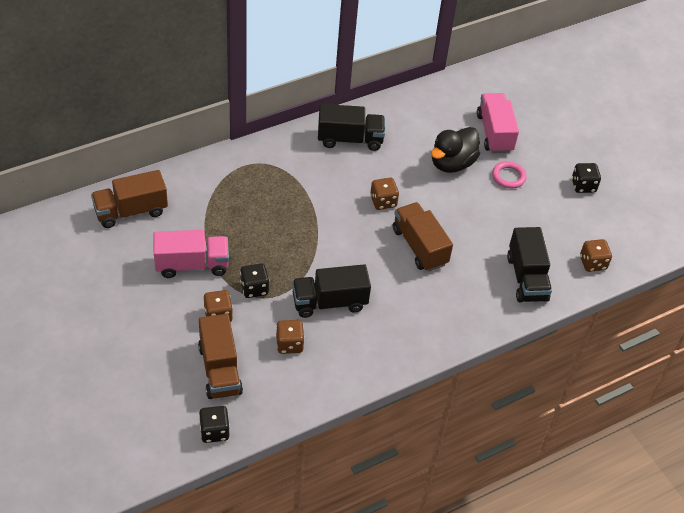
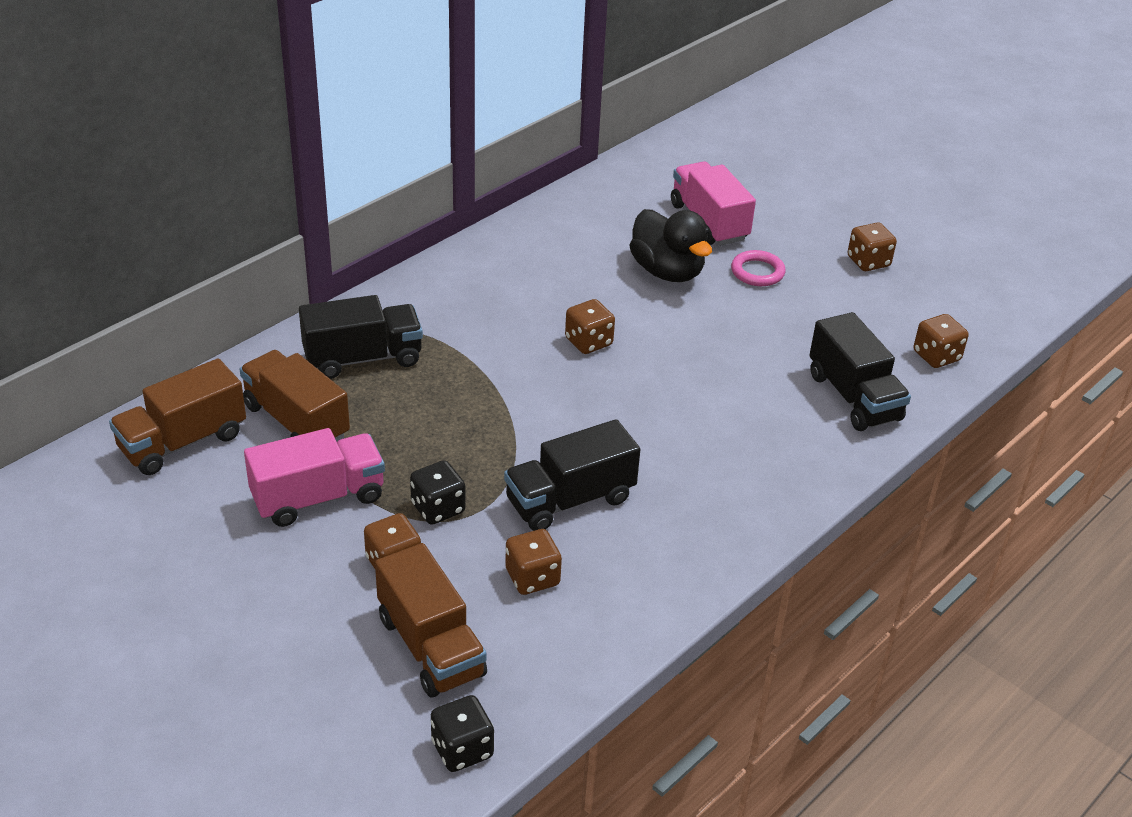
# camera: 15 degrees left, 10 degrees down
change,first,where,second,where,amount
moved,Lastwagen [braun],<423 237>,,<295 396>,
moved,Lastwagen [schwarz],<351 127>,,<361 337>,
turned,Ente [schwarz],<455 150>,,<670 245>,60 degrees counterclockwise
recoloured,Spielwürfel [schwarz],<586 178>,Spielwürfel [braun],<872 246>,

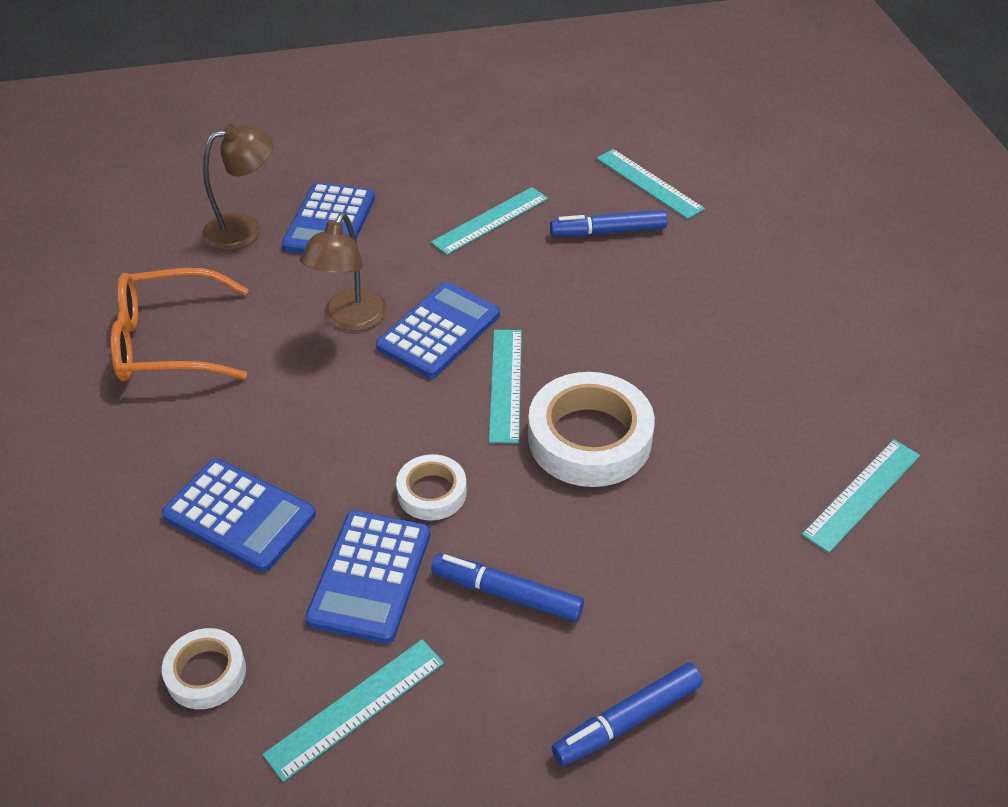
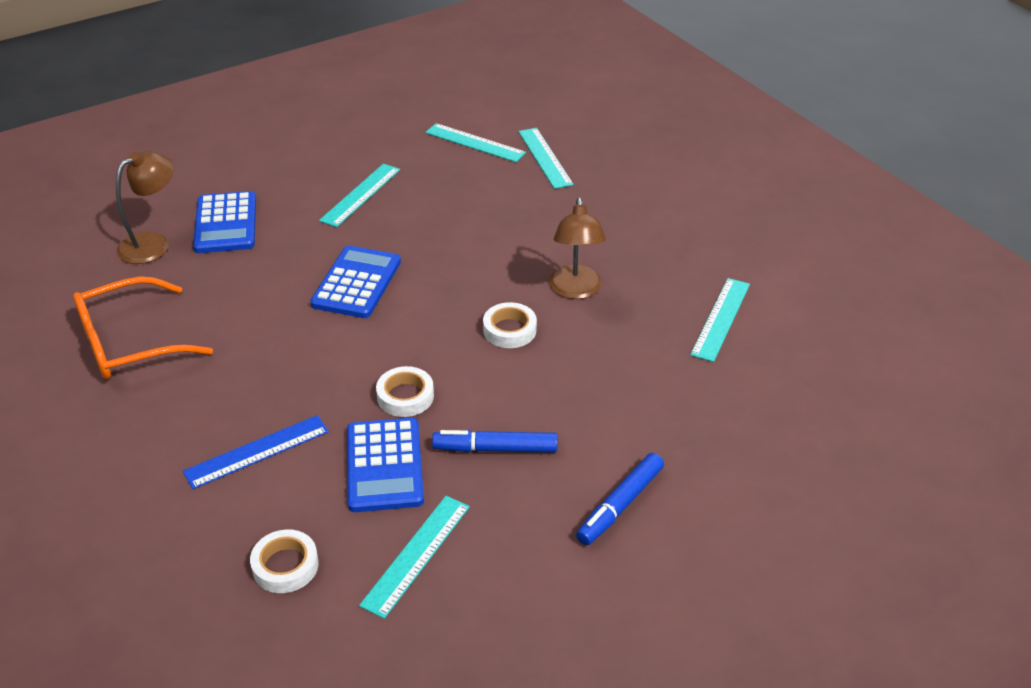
# camera: 20 degrees left, 5 degrees down
change,first,where,second,where,amount
replaced,Taschenrechner [blau],<239 515>,Lineal [blau],<256 452>,
resized,Klebeband [weiß],<591 429>,,<510 325>,x0.54
moved,Lineal [türkis],<505 386>,,<546 158>,
moved,Lampe [braun],<343 272>,,<577 248>,
removed,Filzstift [blau],<609 223>,,,

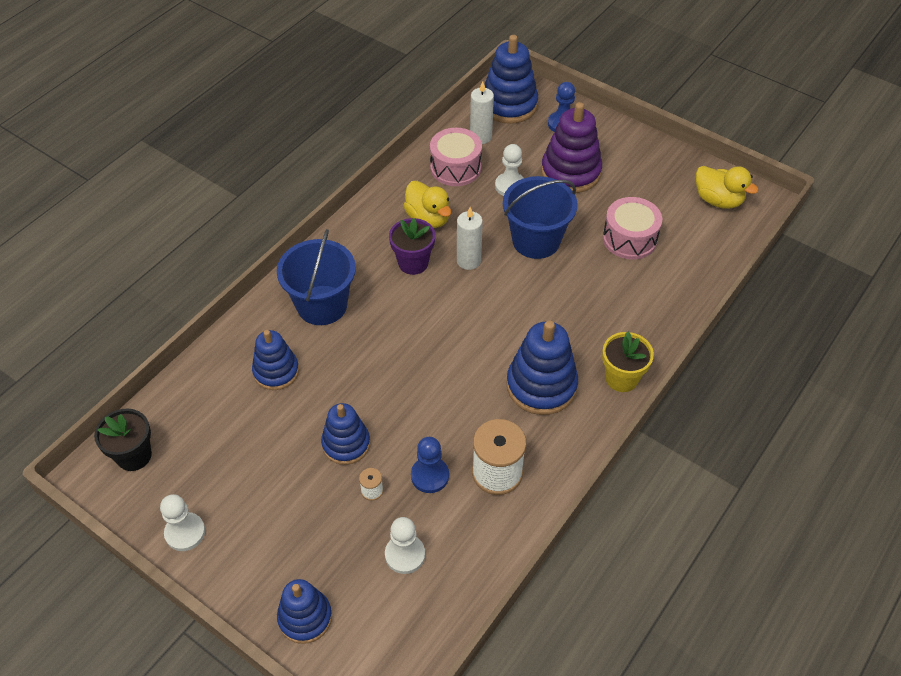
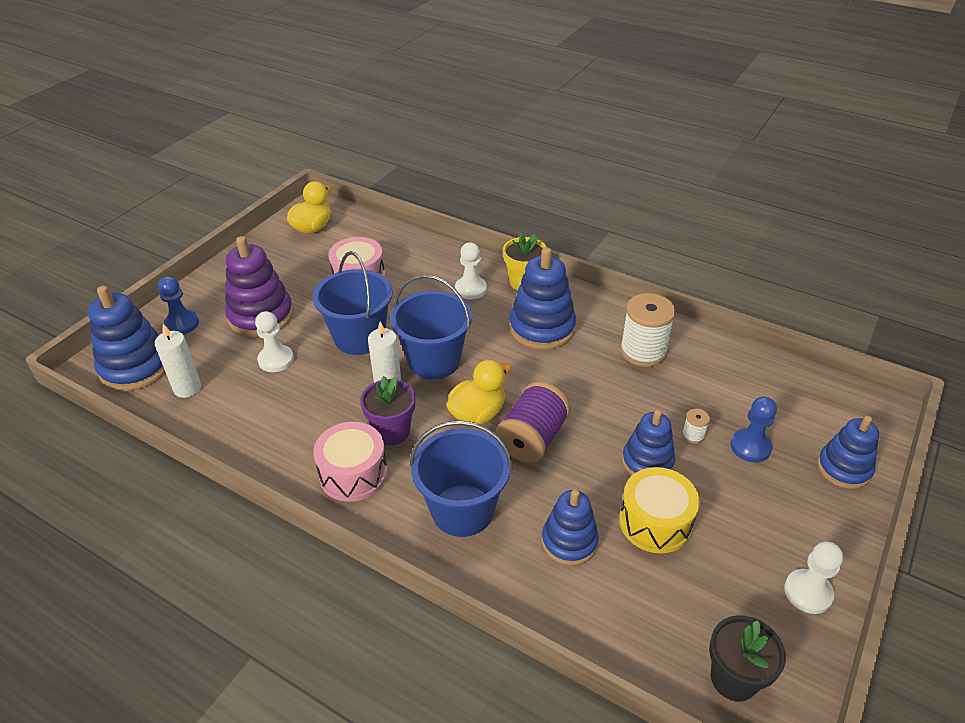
# camera: 95 degrees left, 10 degrees down
change,first,where,second,where,amount
moved,Trommel [rosa],<456 157>,,<350 462>,
added,,,Eimer [blau],<431 327>,
moved,Ente [gelb],<427 204>,,<479 392>,
moved,Bauer [weiß],<405 545>,,<471 271>,
added,,,Garnrolle [lila],<533 422>,
added,,,Trommel [gelb],<659 510>,
moved,Bauer [blau],<430 465>,,<754 429>,

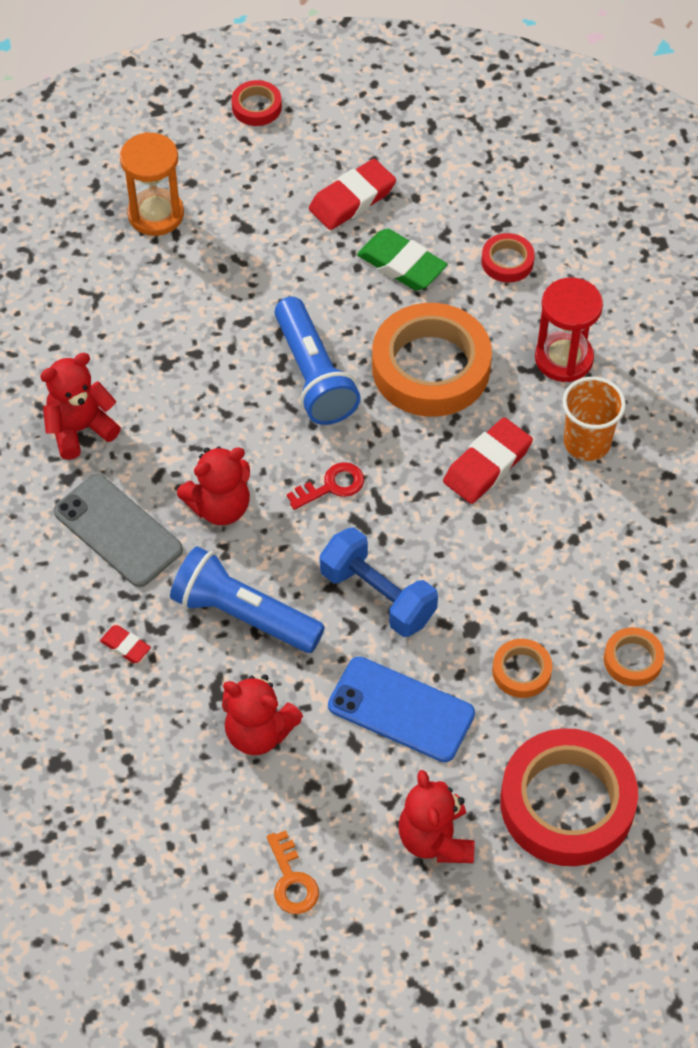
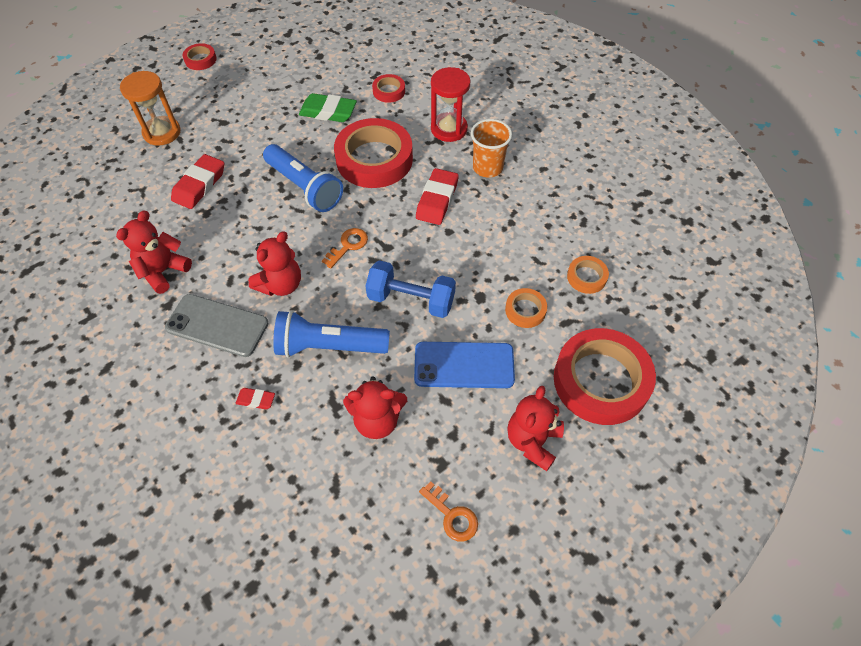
# camera: 25 degrees left, 0 degrees up
change,first,where,second,where,amount
moved,Radiergummi [rot],<352 194>,,<197 181>,
recoloured,Schlüssel [rot],<325 486>,Schlüssel [orange],<345 248>,
recoloured,Klebeband [orange],<432 360>,Klebeband [rot],<373 153>,
turned,Teddybär [rot],<436 816>,,<535 428>,60 degrees clockwise

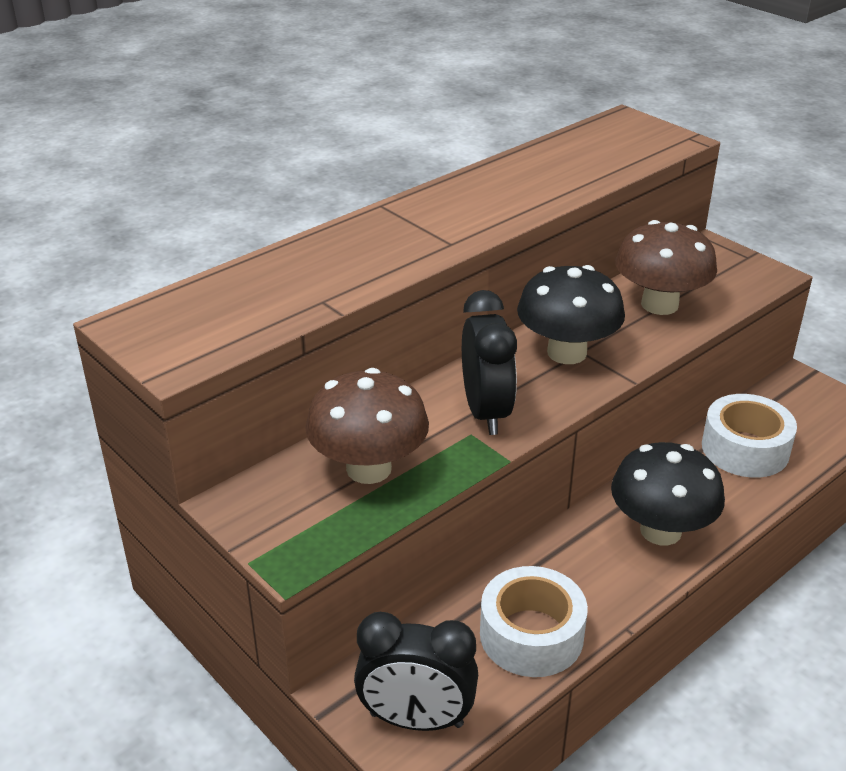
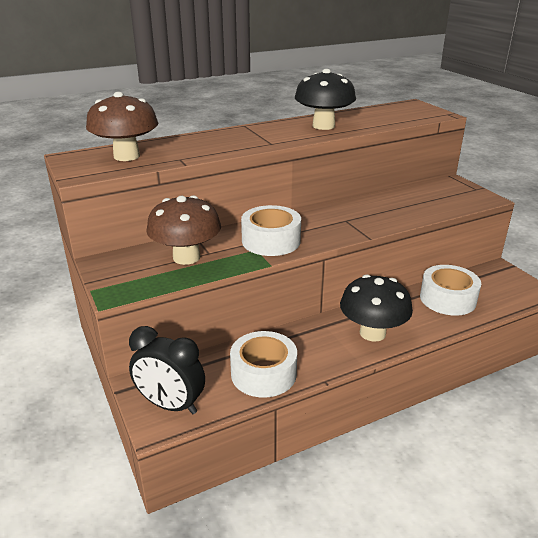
# camera: 15 degrees right, 5 degrees down
change,first,where,second,where,amount
moved,Pilz [braun],<666 267>,,<122 126>,
replaced,Wecker [schwarz],<489 362>,Klebeband [weiß],<271 230>,
moved,Pilz [schwarz],<571 314>,,<325 99>,

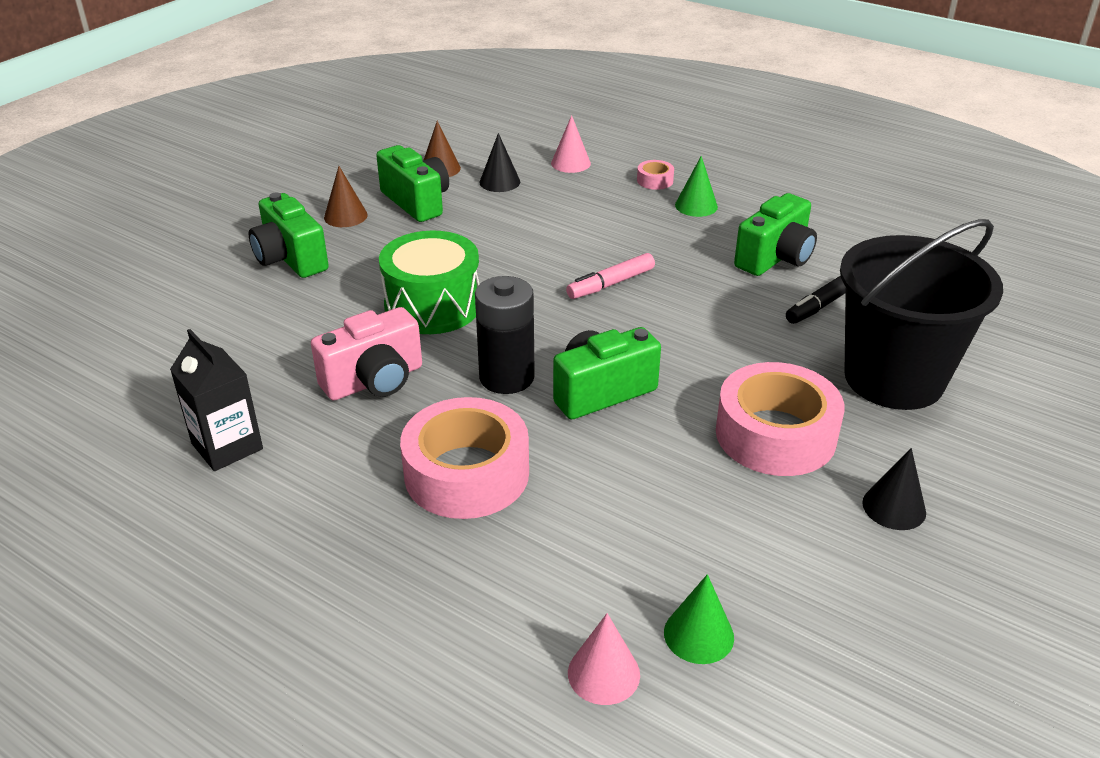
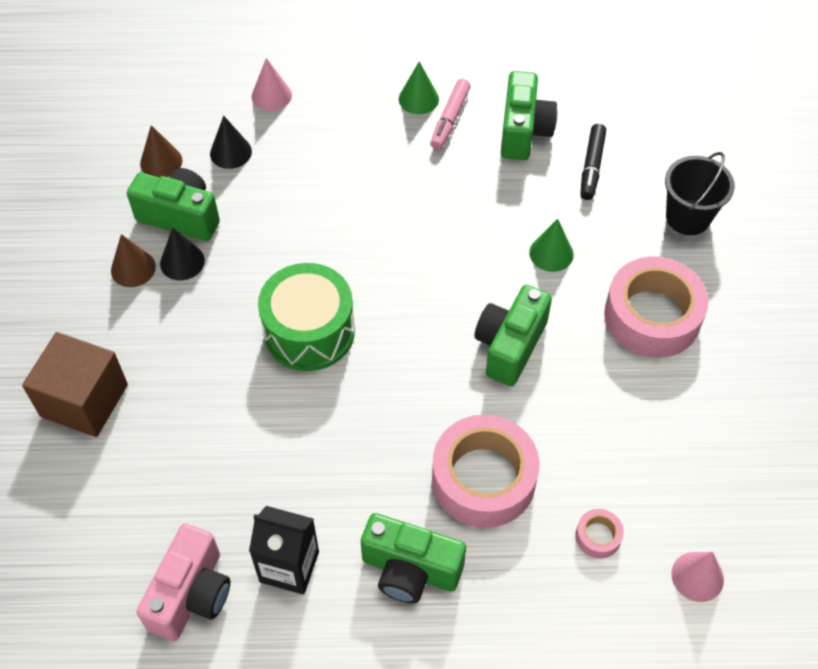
# camera: 35 degrees left, 20 degrees up
change,first,where,second,where,amount
added,,,Kubus [braun],<75 384>,
moved,Kamera [rosa],<366 354>,,<183 582>,
moved,Kegel [schwarz],<894 489>,,<182 253>,
moved,Kamera [grün],<289 235>,,<413 558>,
moved,Filzstift [rosa],<610 276>,,<450 114>,
moved,Kegel [grün],<699 619>,,<551 245>,
moved,Klebeband [rosa],<655 175>,,<599 534>,
resized,Eimer [schwarz],<921 314>,,<700 193>,x0.56
removed,Batterie [schwarz],<505 335>,,,

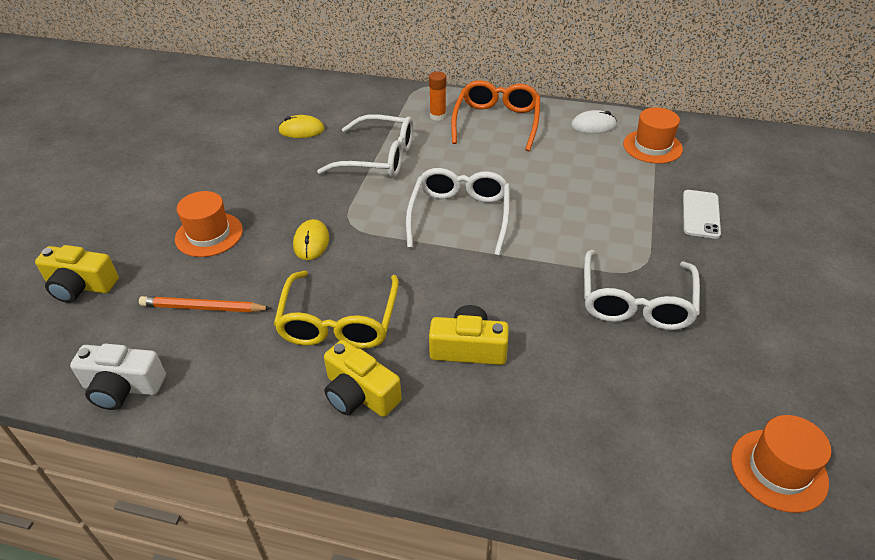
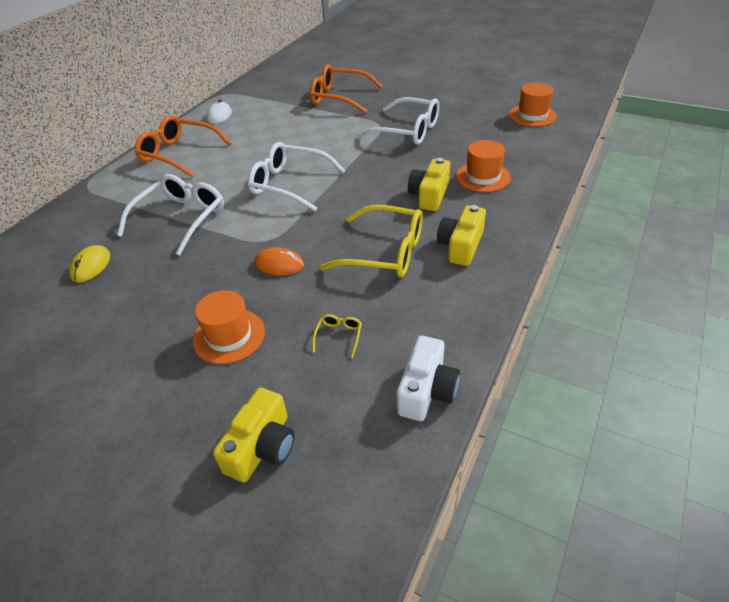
# camera: 75 degrees left, 0 degrees up
change,first,where,second,where,amount
recoloured,Computermaus [gelb],<311 239>,Computermaus [orange],<279 261>,
replaced,Handy [weiß],<702 214>,Brille [orange],<346 88>,
replaced,Bleistift [orange],<205 304>,Brille [gelb],<337 336>,
turned,Kamera [gelb],<363 378>,,<461 235>,150 degrees clockwise
moved,Hut [orange],<653 135>,,<483 166>,
removed,Klebestift [orange],<437 96>,,,

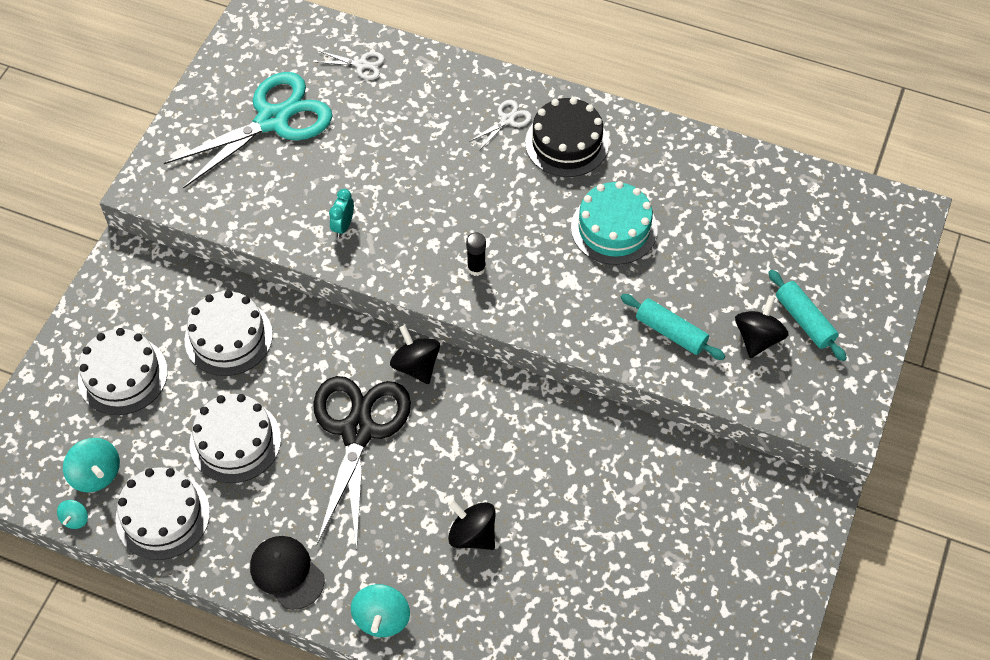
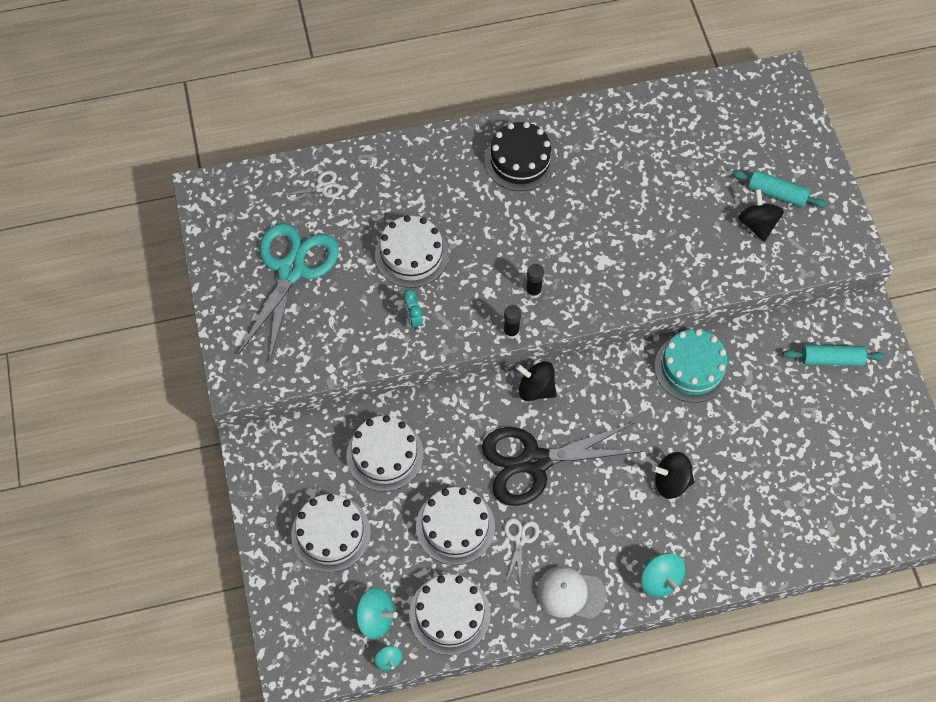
# camera: 35 degrees left, 5 degrees up
change,first,where,second,where,amount
added,,,Kuchen [weiß],<412 251>,
turned,Schere [schwarz],<362 462>,,<563 464>,75 degrees counterclockwise
added,,,Klebestift [schwarz],<512 322>,
moved,Schere [weiß],<500 124>,,<521 550>,
recoloured,Kappe [schwarz],<287 573>,Kappe [weiß],<572 592>,
moved,Kuchen [türkis],<614 223>,,<692 366>,
moved,Nudelholz [türkis],<672 327>,,<834 355>,

